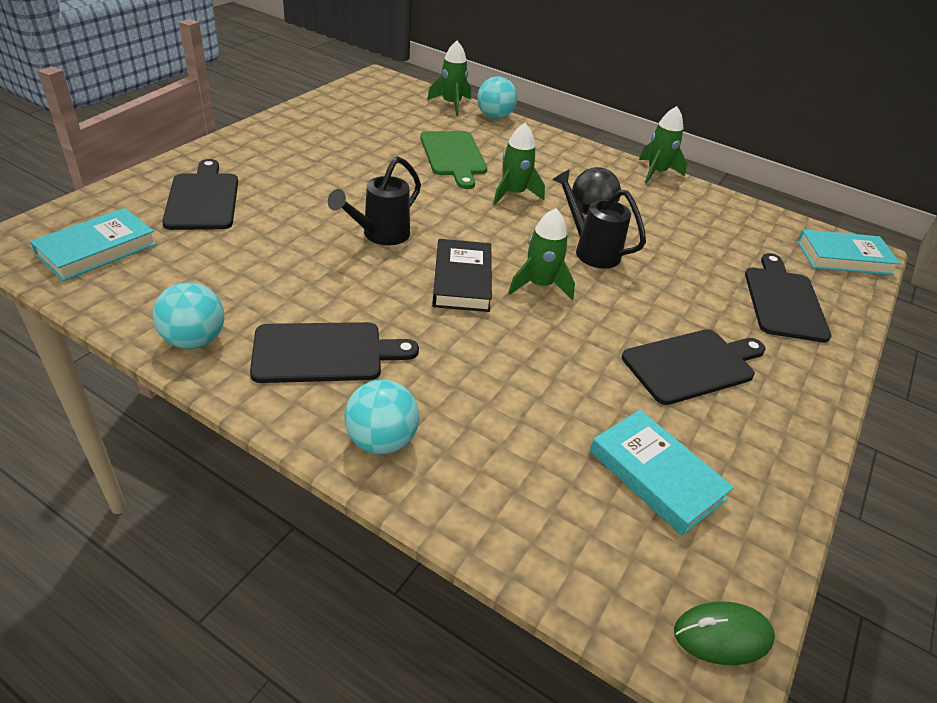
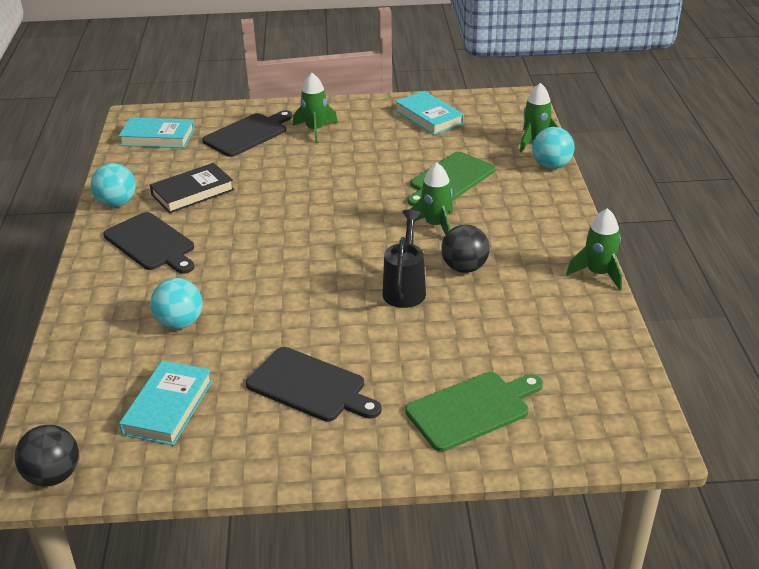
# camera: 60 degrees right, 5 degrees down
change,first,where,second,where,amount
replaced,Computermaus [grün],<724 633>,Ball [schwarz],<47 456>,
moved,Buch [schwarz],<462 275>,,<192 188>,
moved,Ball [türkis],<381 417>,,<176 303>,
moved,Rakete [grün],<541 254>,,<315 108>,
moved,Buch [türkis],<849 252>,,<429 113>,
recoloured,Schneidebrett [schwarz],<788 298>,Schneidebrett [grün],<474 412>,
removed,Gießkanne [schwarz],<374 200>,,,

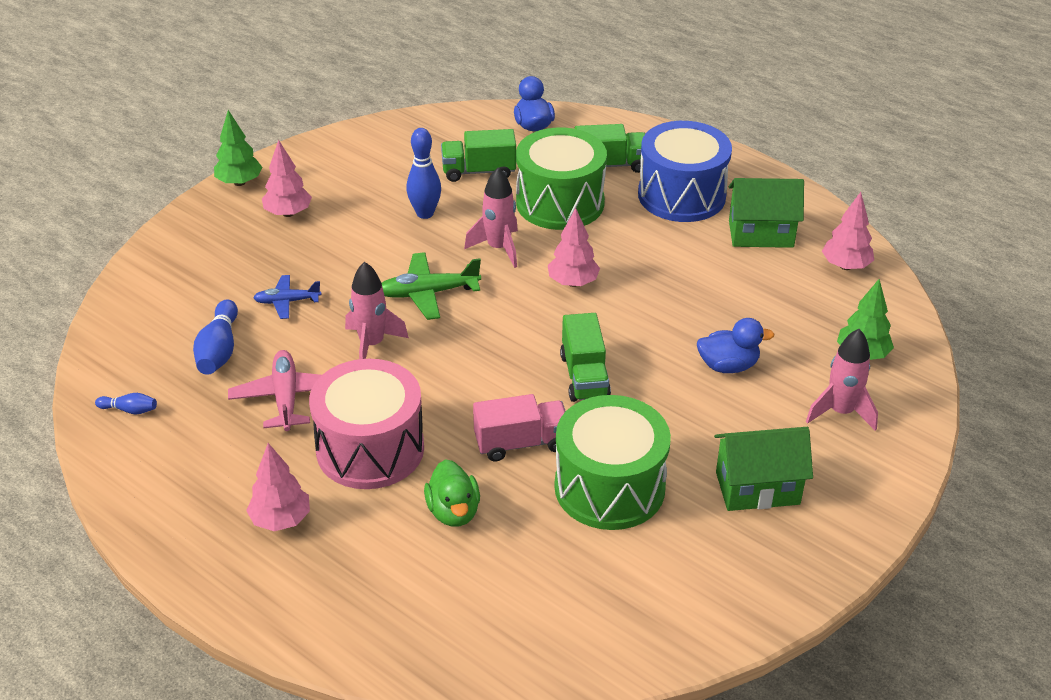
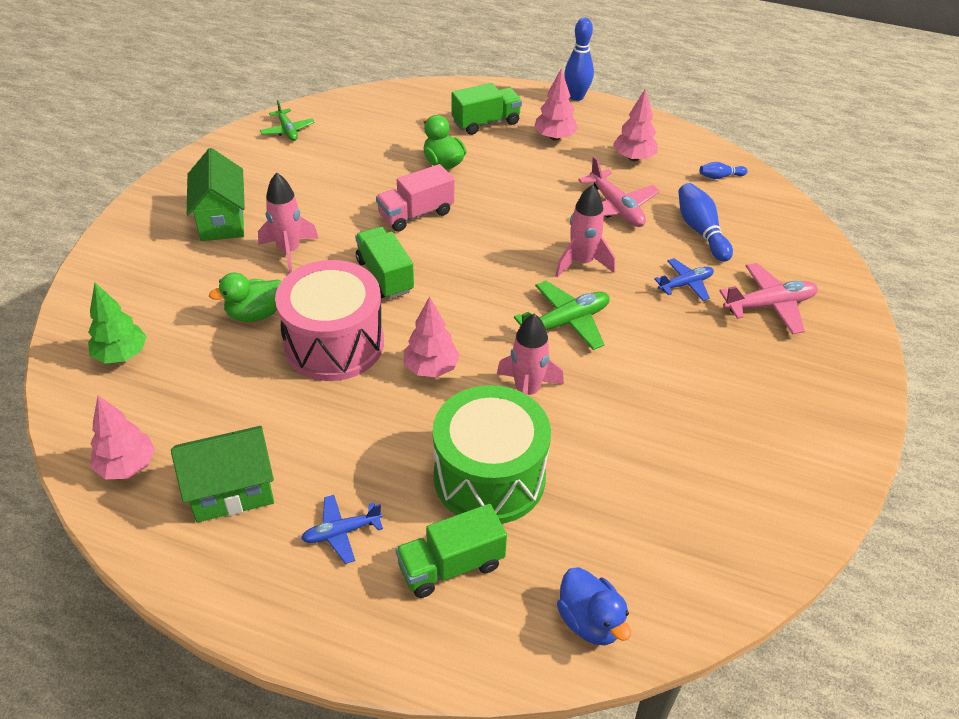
# camera: 160 degrees right, 5 degrees up
change,first,where,second,where,amount
turned,Haus [grün],<763 469>,,<216 194>,75 degrees counterclockwise
recoloured,Ente [blau],<736 345>,Ente [grün],<245 297>,
moved,Rakete [rosa],<842 380>,,<288 222>,
added,,,Flugzeug [grün],<287 120>,
moved,Trommel [rosa],<366 424>,,<329 320>,
replaced,Trommel [blau],<685 171>,Flugzeug [blau],<342 529>,
moved,Lastwagen [grün],<478 155>,,<487 109>,
moved,Bowlingkegel [blau],<423 173>,,<579 59>,
moved,Baum [rosa],<287 178>,,<635 124>,
added,,,Flugzeug [rosa],<768 299>,
removed,Baum [grün],<238 148>,,,
removed,Trommel [grün],<612 462>,,,

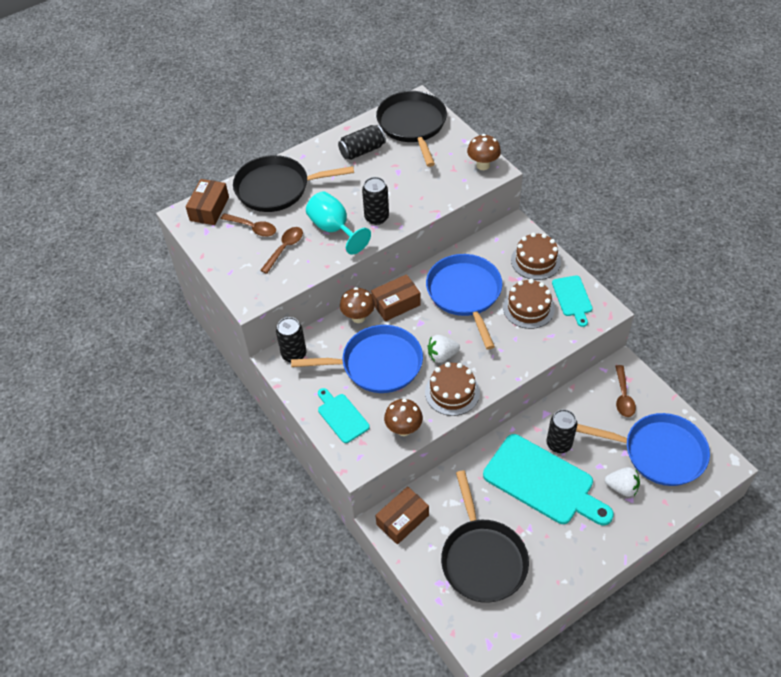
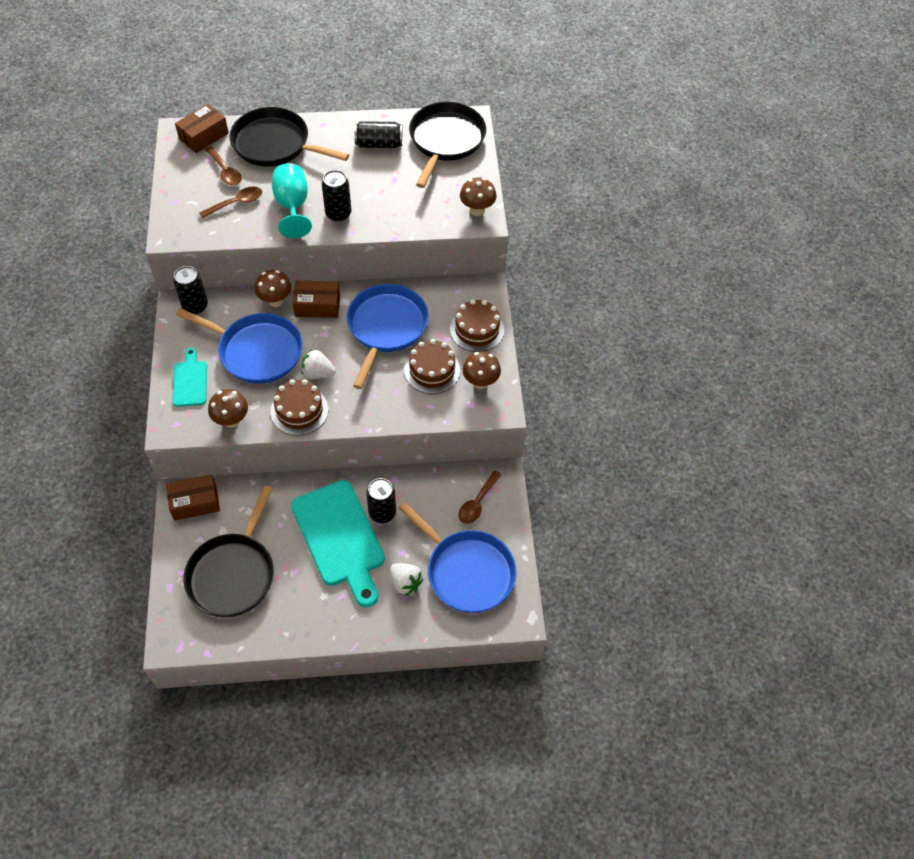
# camera: 25 degrees right, 5 degrees up
change,first,where,second,where,amount
replaced,Schneidebrett [türkis],<572 301>,Pilz [braun],<481 370>,

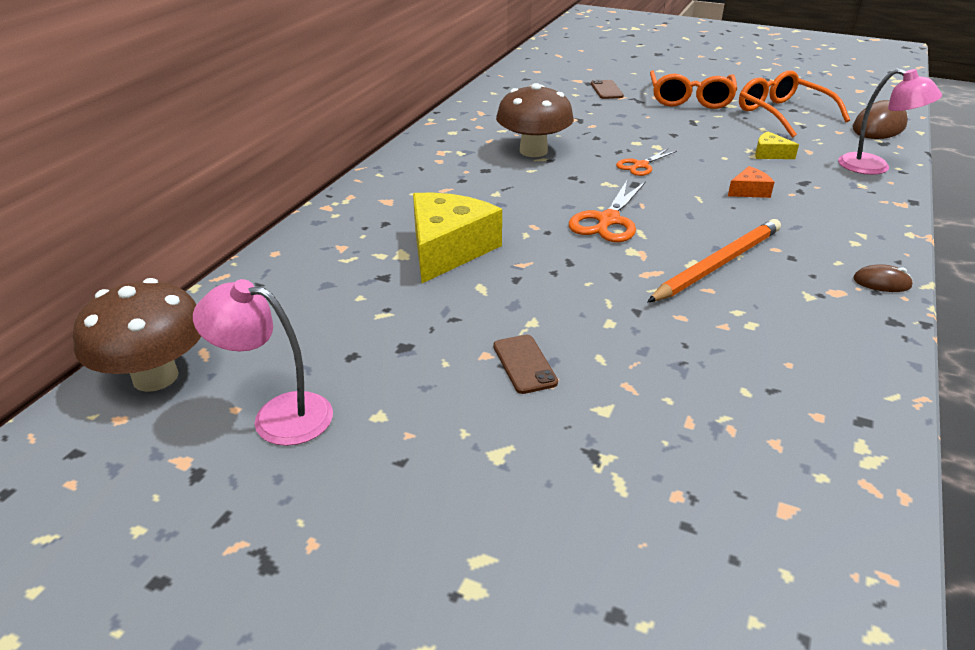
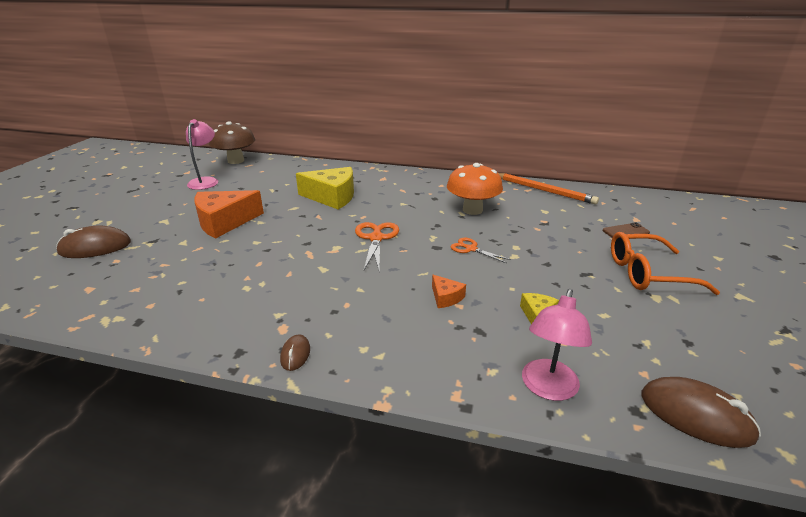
# camera: 80 degrees right, 5 degrees down
change,first,where,second,where,amount
added,,,Computermaus [braun],<93 242>,
replaced,Handy [braun],<525 364>,Käse [orange],<229 214>,
turned,Schere [orange],<607 210>,,<377 246>,75 degrees clockwise
recoloured,Pilz [braun],<535 120>,Pilz [orange],<475 189>,
moved,Bleistift [orange],<714 260>,,<548 188>,
removed,Brille [orange],<794 104>,,,

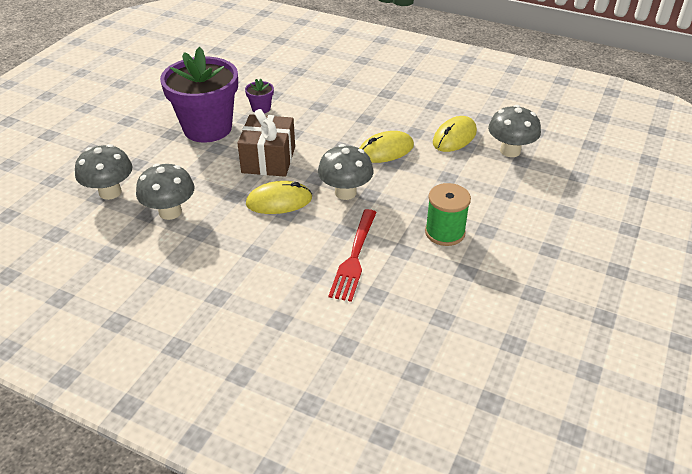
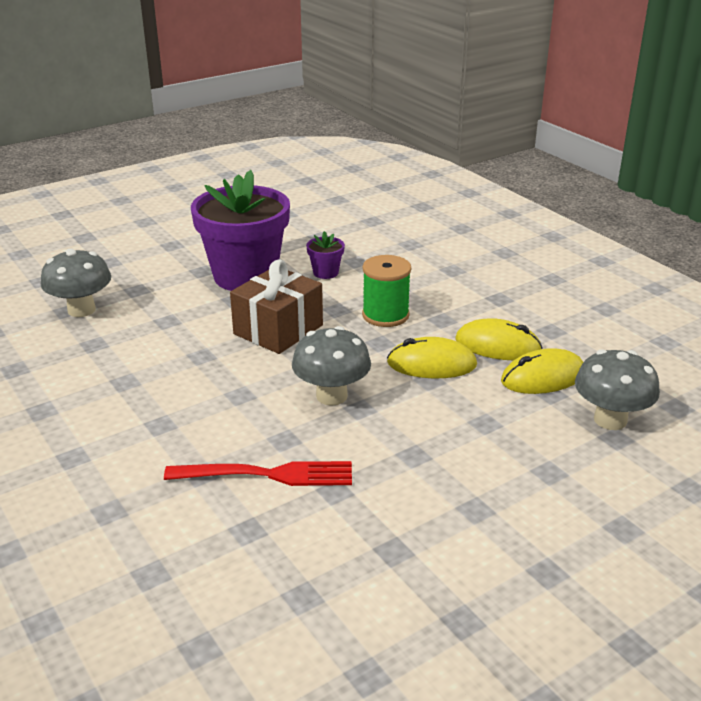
# camera: 30 degrees right, 10 degrees down
change,first,where,second,where,amount
turned,Gabel [rot],<352 255>,,<258 473>,135 degrees counterclockwise
moved,Garnrolle [grün],<448 214>,,<386 291>,
moved,Computermaus [gelb],<279 197>,,<499 339>,
removed,Pilz [grau],<165 191>,,,

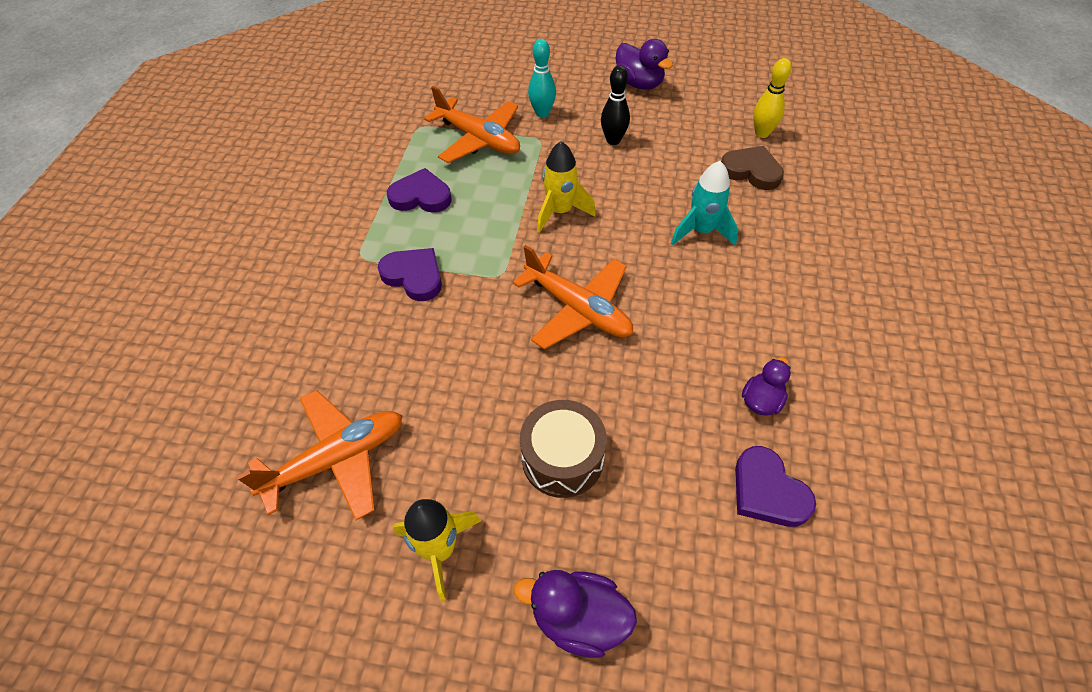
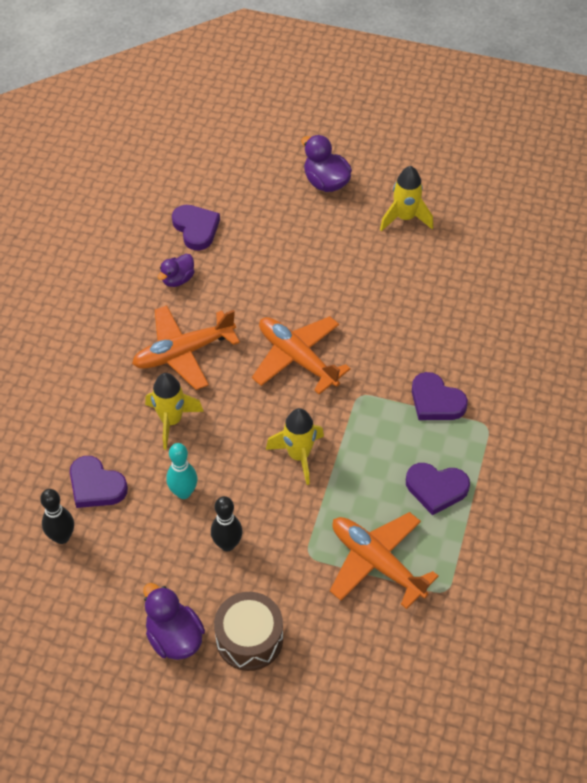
# camera: 175 degrees left, 0 degrees up
change,first,where,second,where,amount
recoloured,Bowlingkegel [gelb],<772 98>,Bowlingkegel [schwarz],<57 516>,
recoloured,Herz [braun],<752 168>,Herz [lila],<99 482>,
moved,Flugzeug [orange],<320 455>,,<186 347>,
recoloured,Rakete [türkis],<704 203>,Rakete [gelb],<174 411>,
moved,Bowlingkegel [türkis],<542 78>,,<182 471>,
moved,Trommel [braun],<563 449>,,<248 631>,
turned,Ente [lila],<575 614>,,<326 163>,150 degrees counterclockwise

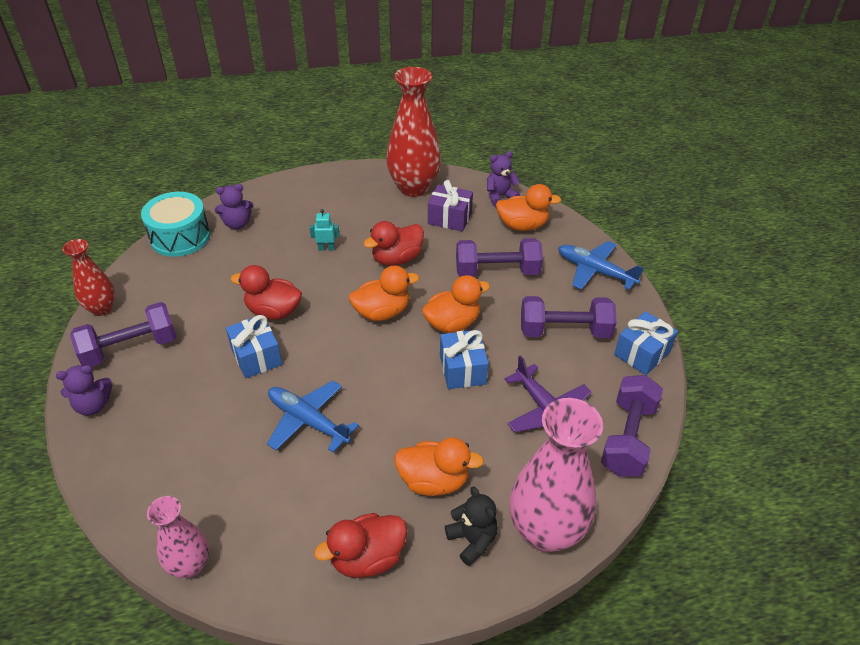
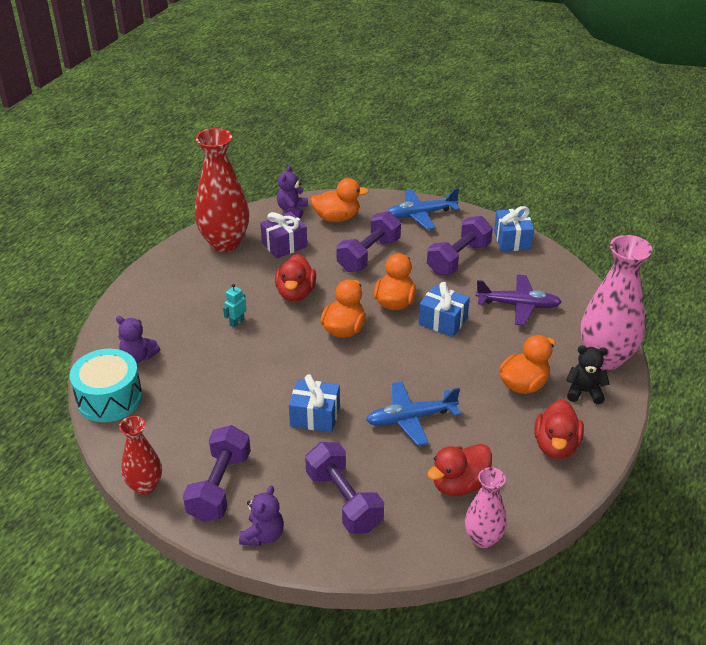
# camera: 50 degrees left, 5 degrees down
change,first,where,second,where,amount
turned,Teddybär [lila],<234 206>,,<138 339>,90 degrees clockwise
moved,Hantel [lila],<632 426>,,<344 488>,
turned,Ente [orange],<529 207>,,<339 200>,45 degrees clockwise
moved,Ente [rot],<266 292>,,<459 470>,

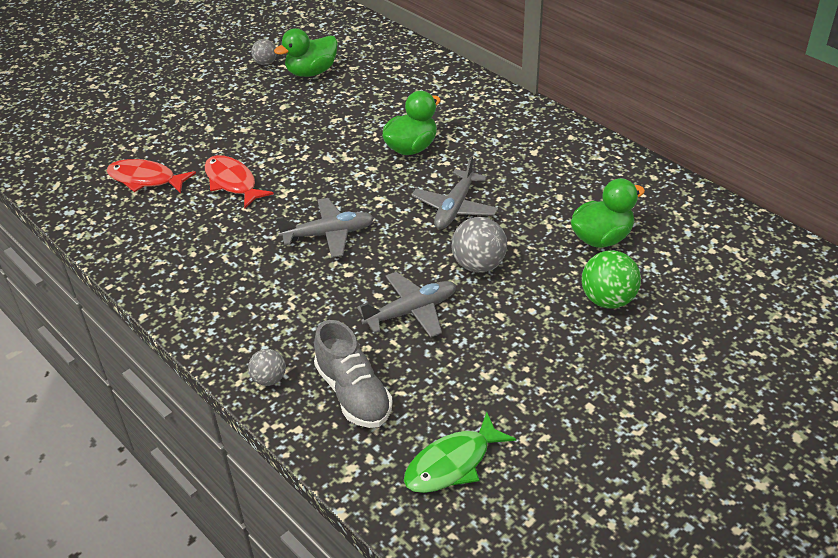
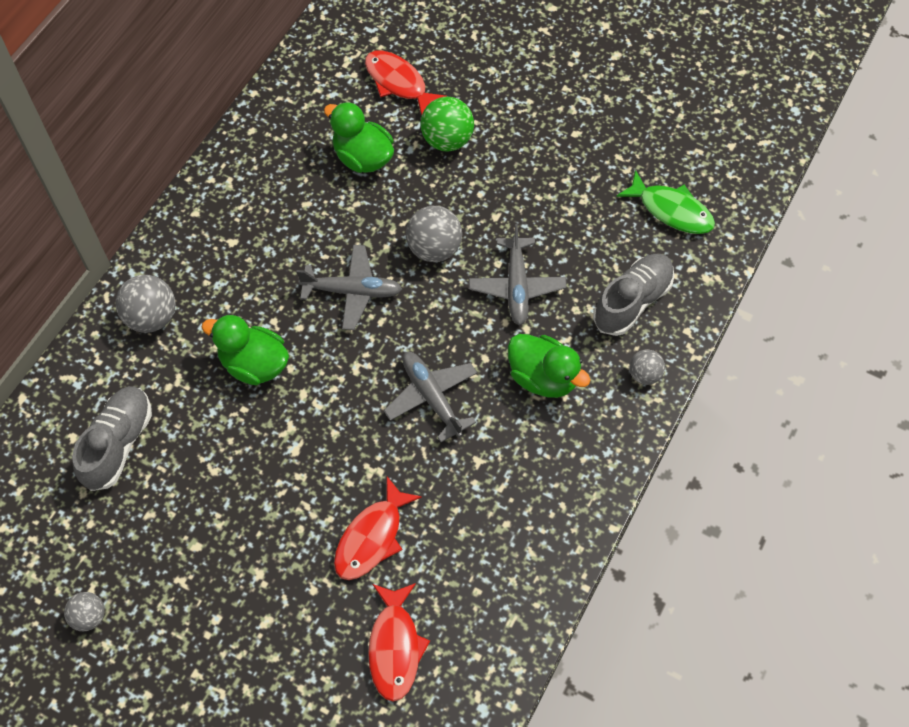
# camera: 110 degrees left, 20 degrees up
change,first,where,second,where,amount
added,,,Schuh [grau],<112 438>,
added,,,Ball [grau],<145 304>,
added,,,Fisch [rot],<406 83>,
turned,Flugzeug [grau],<406 305>,,<518 274>,135 degrees counterclockwise
moved,Ente [grün],<306 52>,,<549 366>,

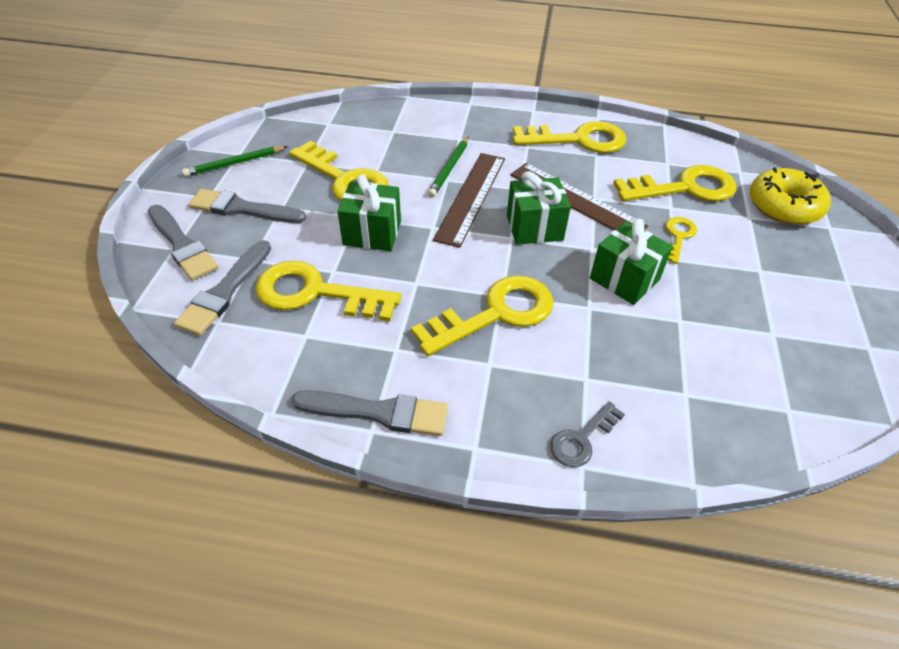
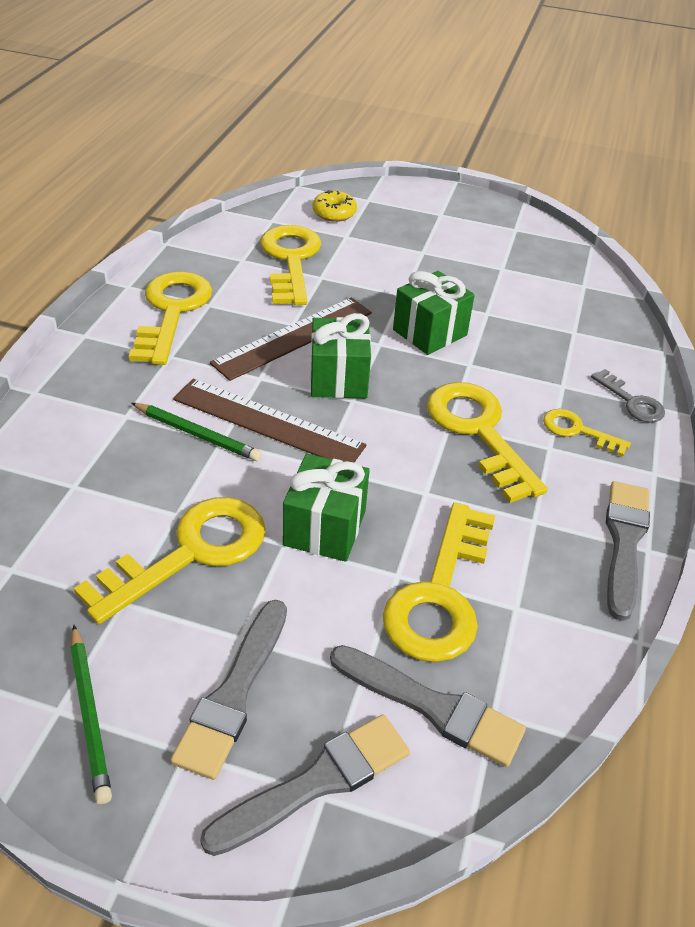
# camera: 85 degrees left, 5 degrees down
change,first,where,second,where,amount
resized,Donut [gelb],<790 196>,,<335 206>,x0.59
moved,Schlüssel [gelb],<681 240>,,<587 433>,

